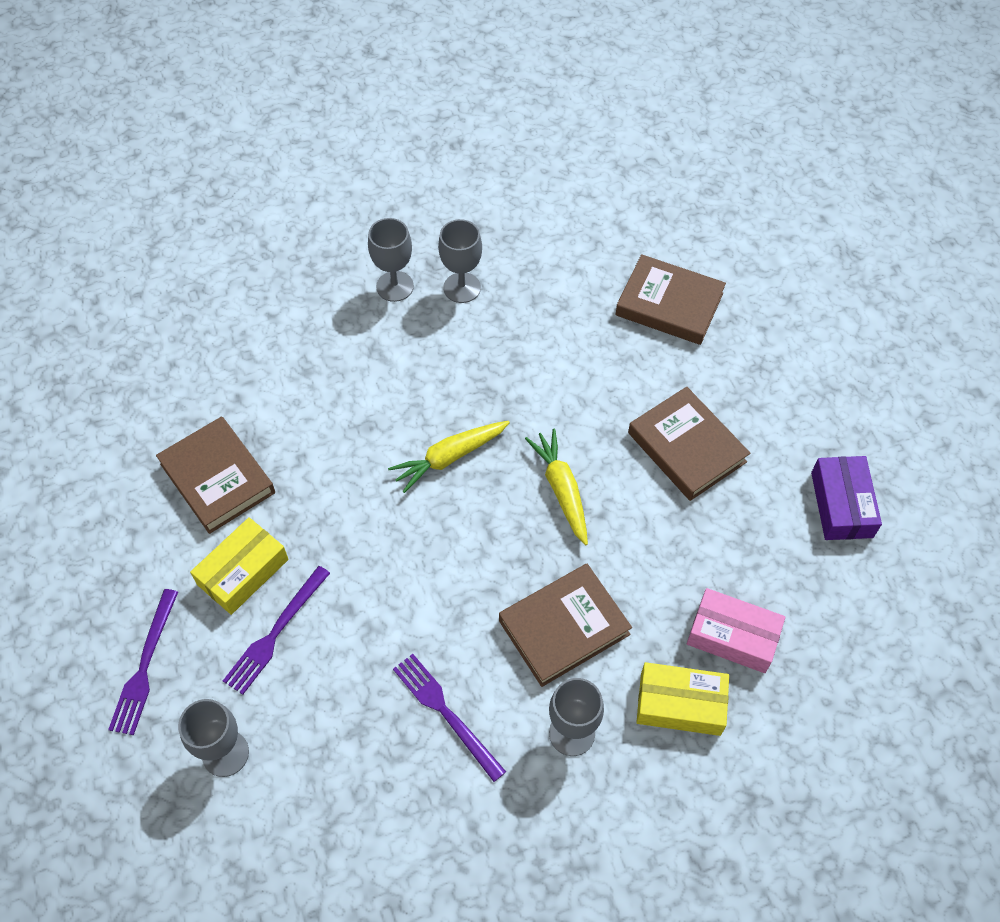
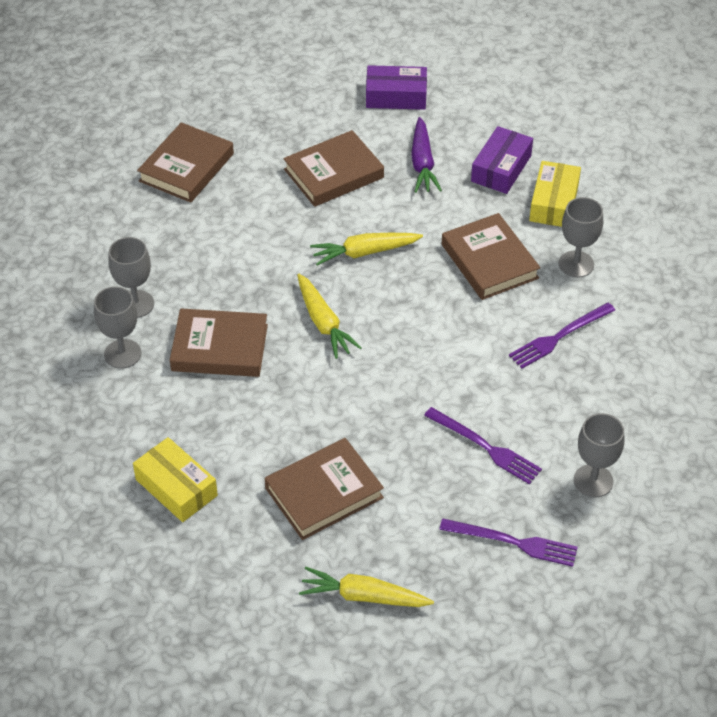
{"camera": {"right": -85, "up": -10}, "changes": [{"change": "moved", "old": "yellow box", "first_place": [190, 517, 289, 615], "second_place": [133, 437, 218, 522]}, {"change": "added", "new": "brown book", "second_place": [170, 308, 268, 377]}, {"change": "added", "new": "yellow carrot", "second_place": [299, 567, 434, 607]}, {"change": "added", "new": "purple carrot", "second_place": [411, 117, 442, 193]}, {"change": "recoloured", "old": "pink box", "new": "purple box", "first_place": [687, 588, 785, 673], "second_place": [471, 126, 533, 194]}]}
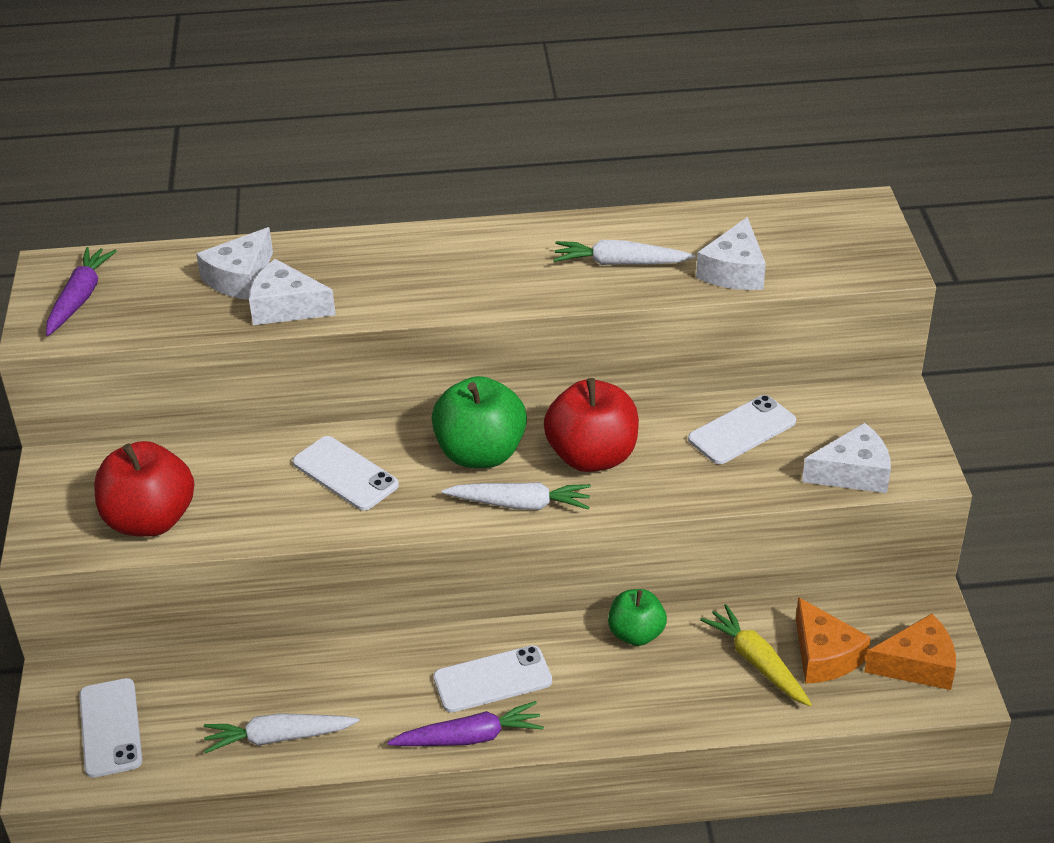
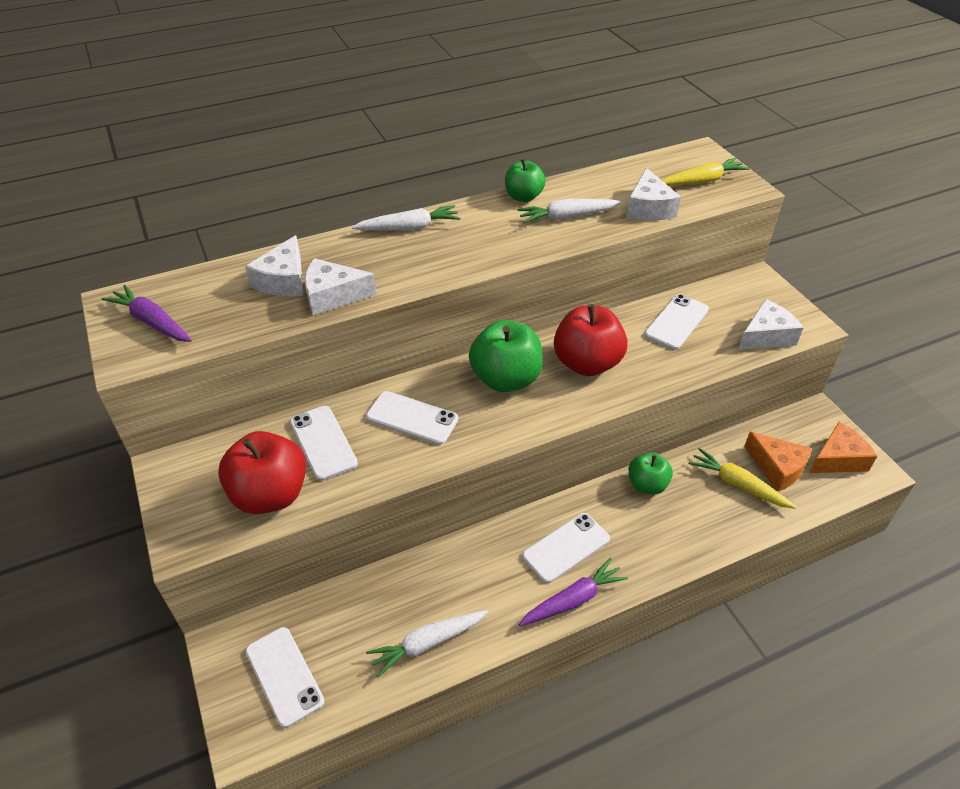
{"camera": {"right": -20, "up": 5}, "changes": [{"change": "turned", "old": "purple carrot", "first_place": [46, 247, 117, 336], "second_place": [102, 285, 192, 342], "degrees": -45}, {"change": "added", "new": "white phone", "second_place": [290, 406, 358, 481]}, {"change": "moved", "old": "white carrot", "first_place": [442, 482, 591, 510], "second_place": [352, 205, 460, 230]}, {"change": "added", "new": "green apple", "second_place": [505, 159, 546, 202]}, {"change": "added", "new": "yellow carrot", "second_place": [662, 158, 750, 186]}]}
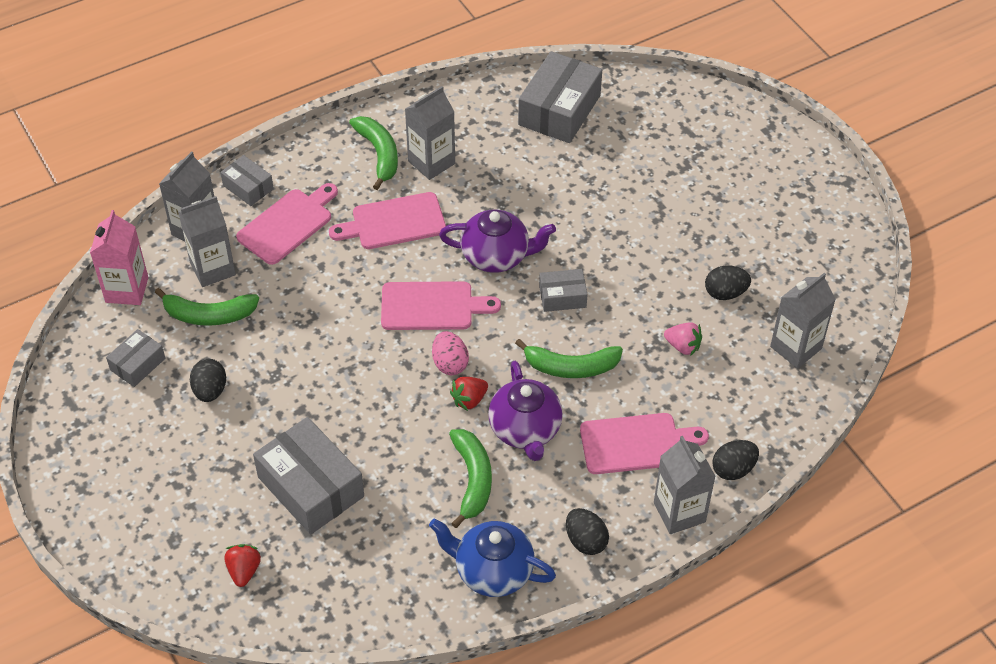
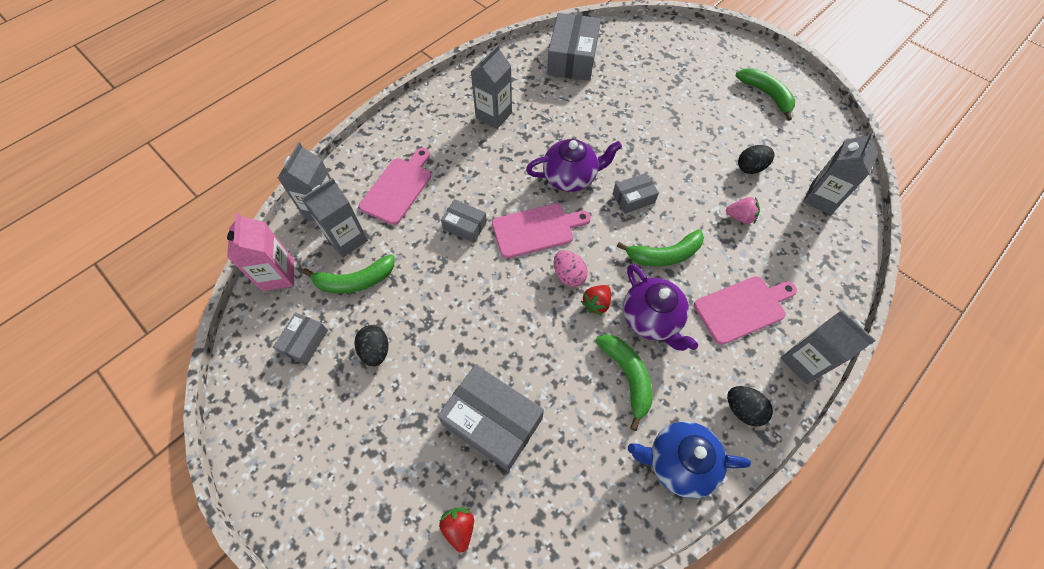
{"camera": {"right": -15, "up": 10}, "changes": [{"change": "moved", "old": "grey box", "first_place": [220, 155, 274, 206], "second_place": [441, 199, 487, 243]}, {"change": "moved", "old": "green banana", "first_place": [349, 116, 398, 190], "second_place": [736, 68, 795, 121]}, {"change": "removed", "old": "pink cutting board", "first_place": [329, 192, 446, 249]}, {"change": "removed", "old": "black egg", "first_place": [712, 440, 759, 480]}]}
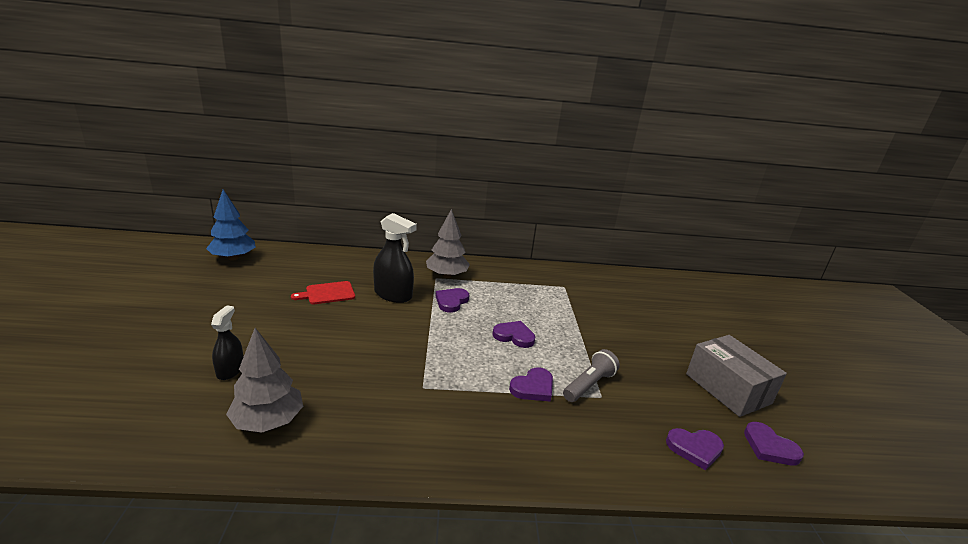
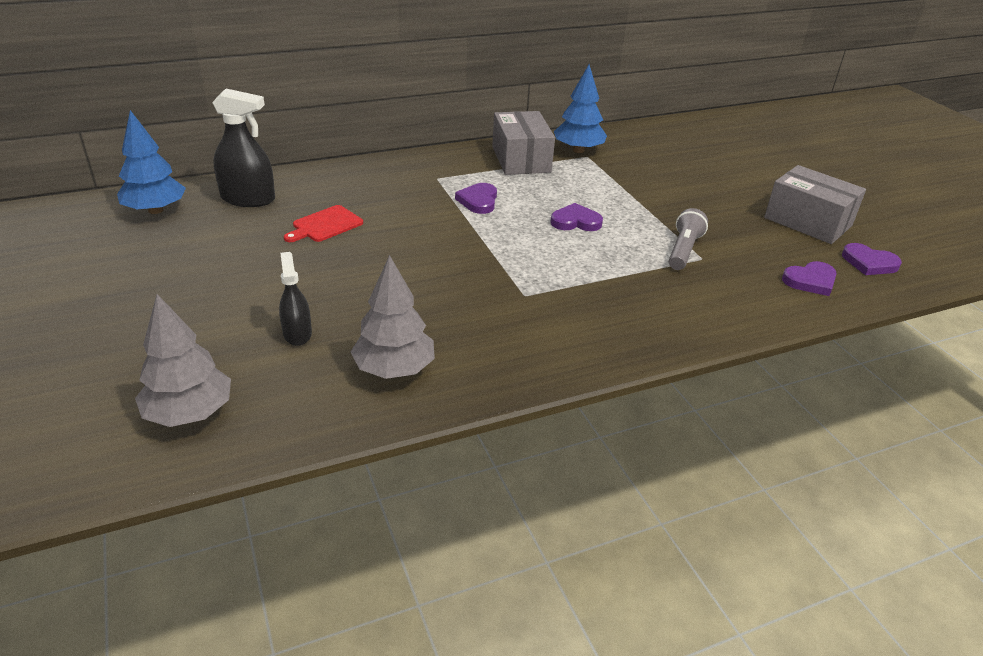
{"camera": {"right": -20, "up": 10}, "changes": [{"change": "moved", "old": "grey tree", "first_place": [426, 209, 470, 278], "second_place": [135, 294, 231, 427]}, {"change": "moved", "old": "black spray bottle", "first_place": [373, 213, 417, 303], "second_place": [212, 89, 275, 207]}, {"change": "added", "new": "grey box", "second_place": [492, 111, 555, 175]}, {"change": "added", "new": "blue tree", "second_place": [554, 65, 607, 153]}, {"change": "removed", "old": "purple heart", "first_place": [509, 367, 553, 402]}]}
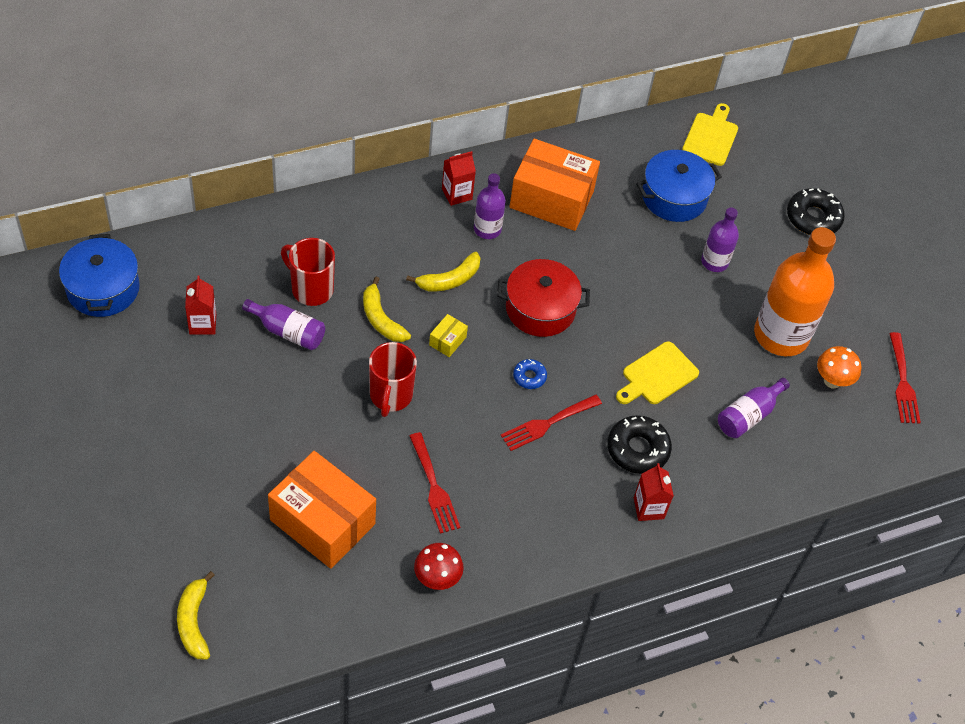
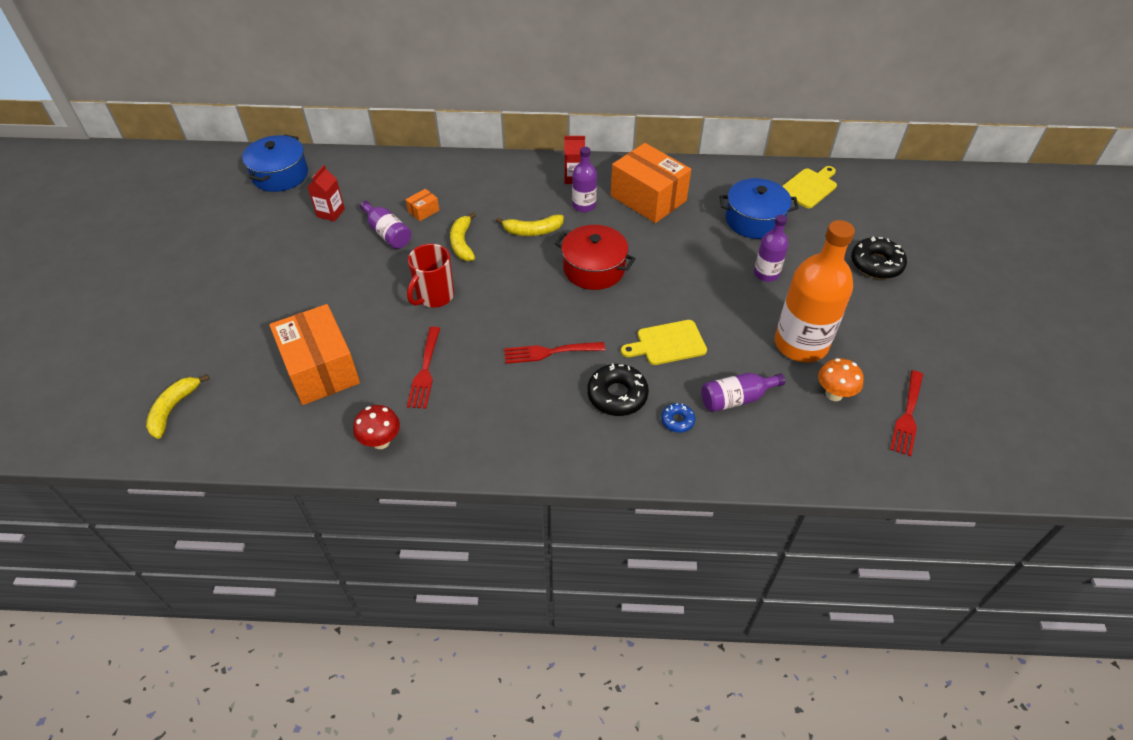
{"camera": {"right": 30, "up": -5}, "changes": [{"change": "replaced", "old": "red mug", "new": "orange box", "first_place": [281, 238, 335, 306], "second_place": [406, 189, 439, 221]}, {"change": "moved", "old": "blue donut", "first_place": [513, 359, 547, 389], "second_place": [661, 403, 695, 433]}, {"change": "removed", "old": "yellow box", "first_place": [429, 314, 468, 357]}, {"change": "removed", "old": "red carton", "first_place": [634, 463, 674, 521]}]}
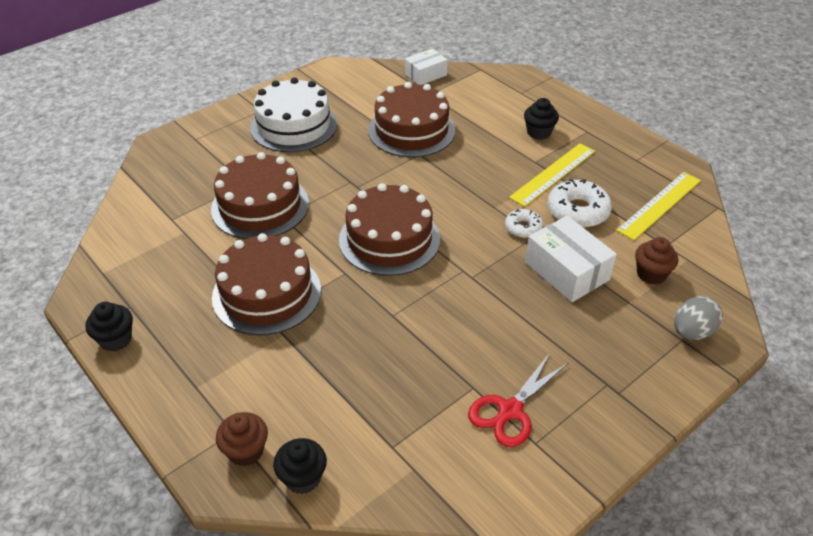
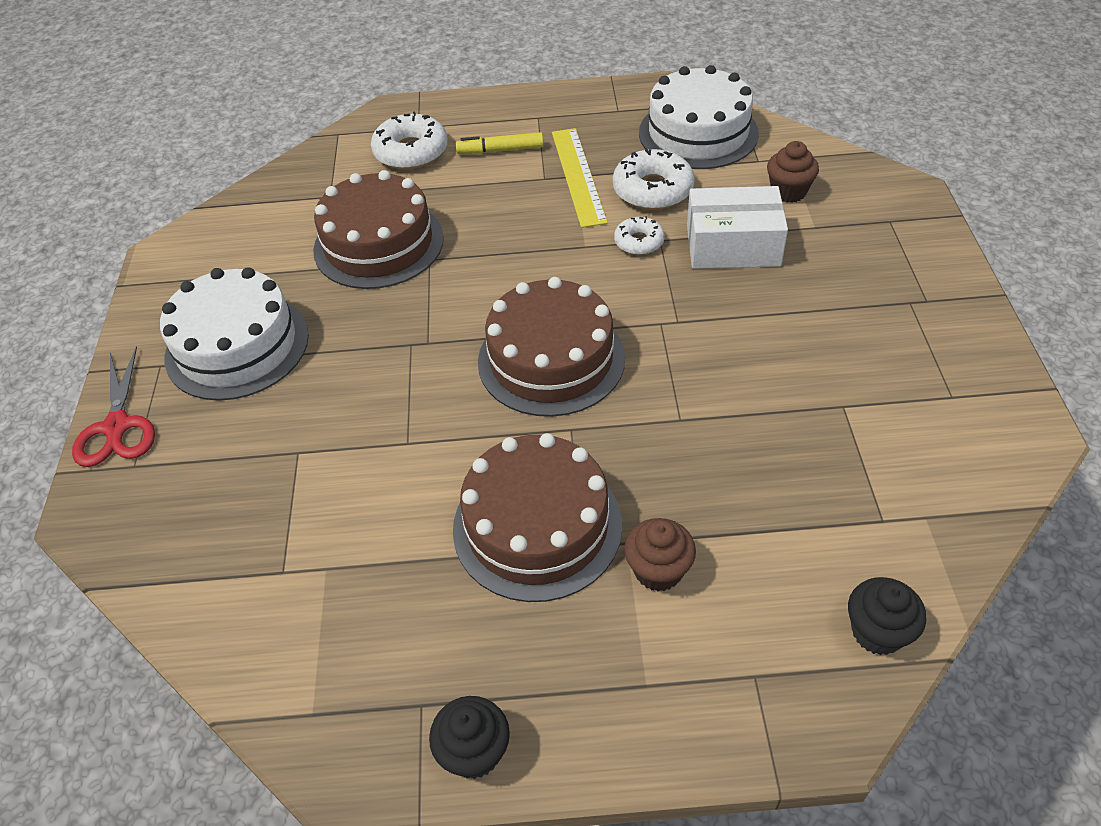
{"camera": {"right": -50, "up": 5}, "changes": [{"change": "moved", "old": "red scissors", "first_place": [468, 353, 568, 447], "second_place": [72, 346, 155, 467]}, {"change": "added", "new": "white donut", "second_place": [371, 111, 448, 170]}, {"change": "replaced", "old": "black cupcake", "new": "yellow marker", "first_place": [524, 98, 559, 140], "second_place": [456, 132, 544, 154]}, {"change": "moved", "old": "brown cupcake", "first_place": [216, 412, 268, 466], "second_place": [624, 518, 696, 591]}, {"change": "replaced", "old": "yellow ruler", "new": "white cake", "first_place": [616, 172, 701, 240], "second_place": [639, 65, 759, 169]}, {"change": "removed", "old": "brown cake", "first_place": [211, 152, 309, 239]}, {"change": "removed", "old": "white box", "first_place": [405, 48, 448, 85]}, {"change": "removed", "old": "grey egg", "first_place": [674, 296, 723, 340]}]}
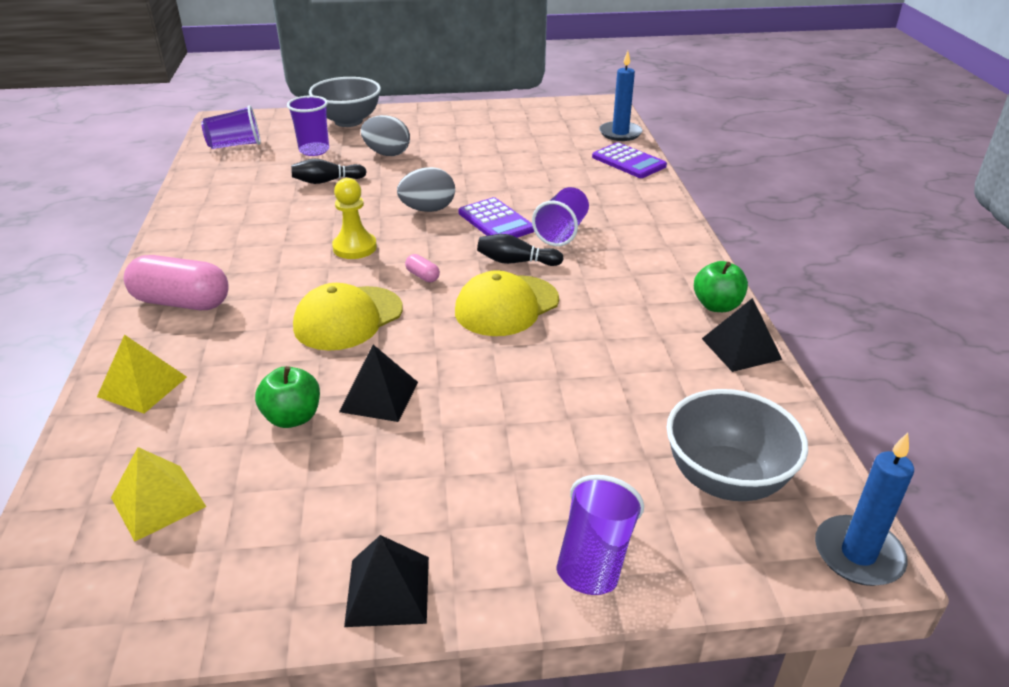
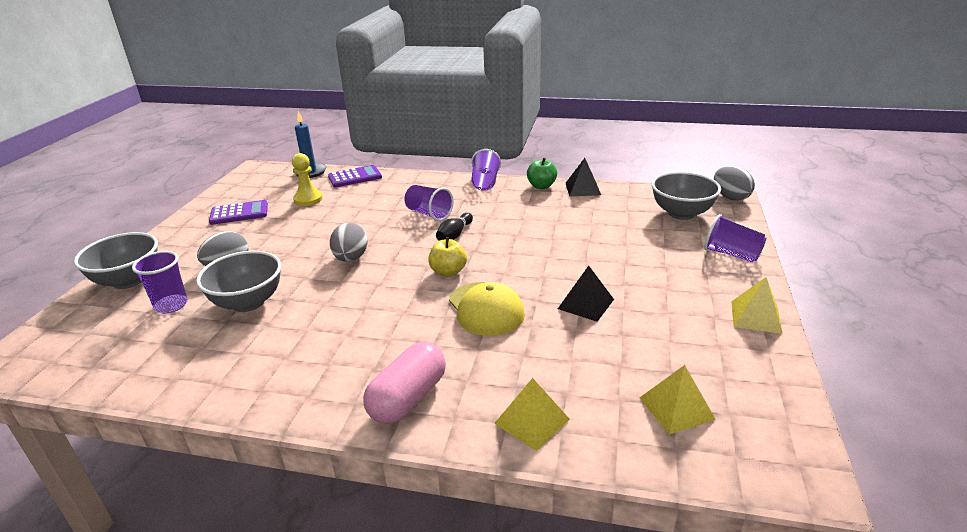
{"camera": {"right": -70, "up": -5}, "changes": [{"change": "replaced", "old": "black bowling pin", "new": "grey bowl", "first_place": [291, 159, 367, 184], "second_place": [196, 251, 281, 312]}, {"change": "moved", "old": "purple calculator", "first_place": [458, 197, 534, 238], "second_place": [209, 200, 268, 225]}, {"change": "moved", "old": "yellow pawn", "first_place": [332, 178, 377, 259], "second_place": [292, 153, 323, 206]}, {"change": "replaced", "old": "pink capsule", "new": "yellow apple", "first_place": [405, 254, 440, 282], "second_place": [428, 237, 467, 277]}, {"change": "moved", "old": "purple cup", "first_place": [201, 105, 261, 149], "second_place": [471, 149, 501, 191]}, {"change": "replaced", "old": "blue candle", "new": "grey egg", "first_place": [815, 433, 914, 586], "second_place": [714, 166, 755, 201]}, {"change": "recoloured", "old": "black pyramid", "new": "yellow pyramid", "first_place": [344, 535, 429, 627], "second_place": [731, 277, 783, 334]}, {"change": "removed", "old": "green apple", "first_place": [255, 366, 320, 428]}, {"change": "removed", "old": "yellow cap", "first_place": [455, 270, 559, 336]}]}
